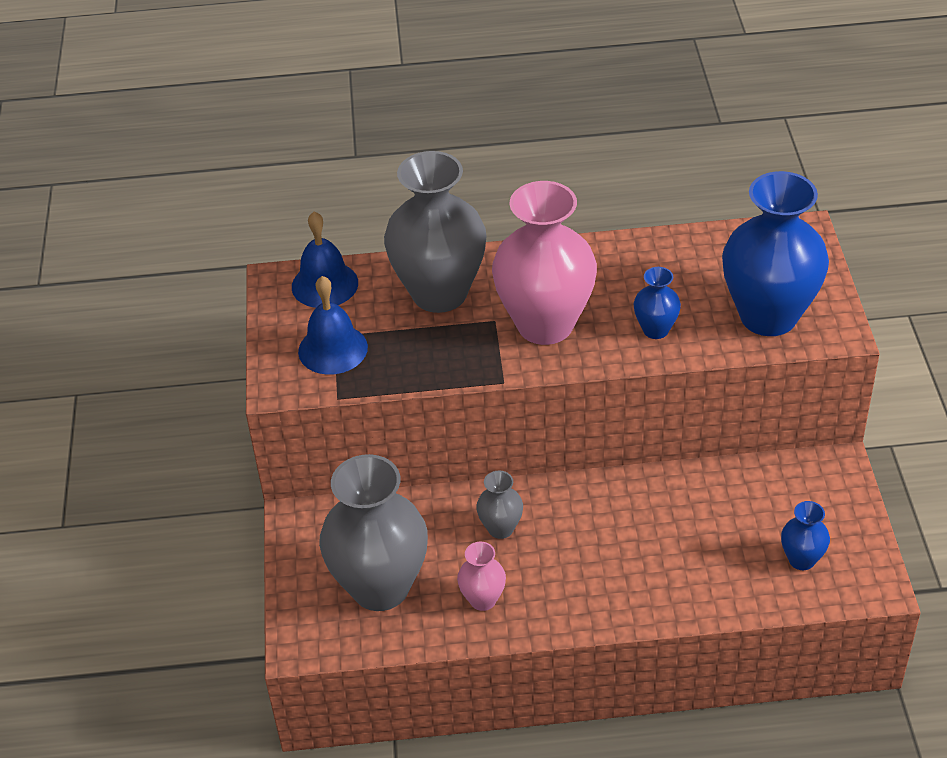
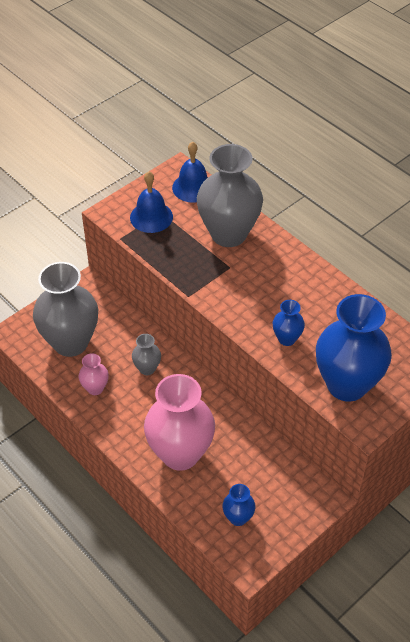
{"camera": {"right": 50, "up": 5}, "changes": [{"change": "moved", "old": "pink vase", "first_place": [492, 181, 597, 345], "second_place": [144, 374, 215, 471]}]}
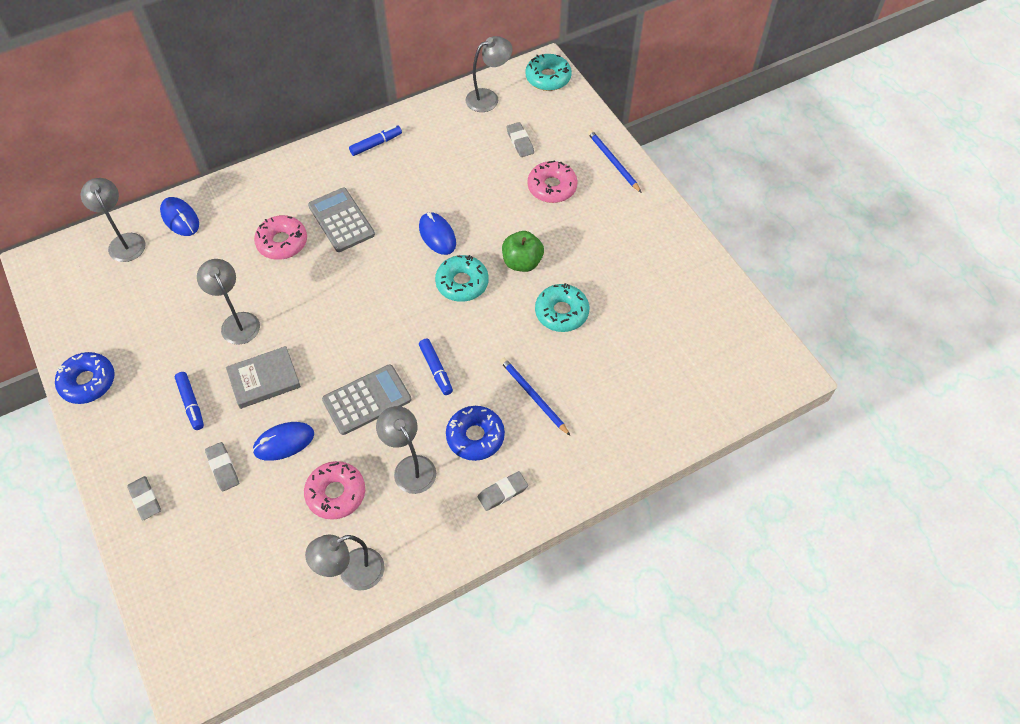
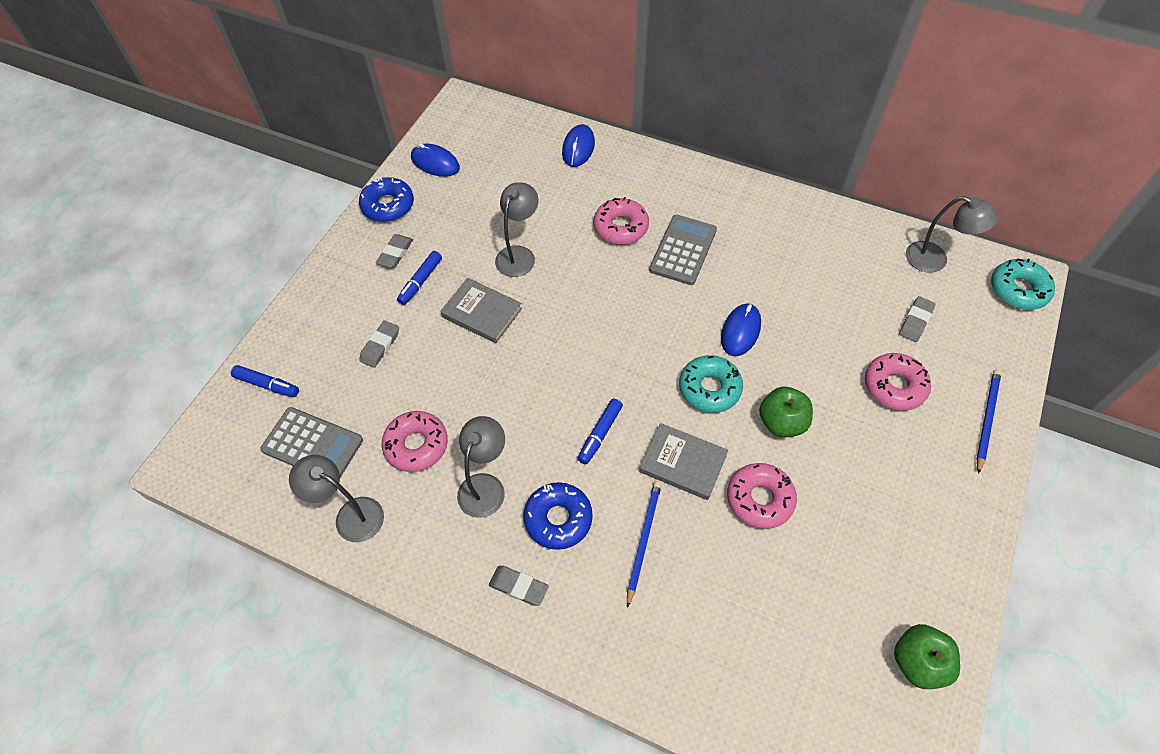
{"camera": {"right": 55, "up": 0}, "changes": [{"change": "moved", "old": "blue marker", "first_place": [349, 125, 402, 156], "second_place": [231, 365, 299, 397]}, {"change": "moved", "old": "grey calculator", "first_place": [322, 364, 411, 435], "second_place": [260, 407, 363, 478]}, {"change": "moved", "old": "grey eraser", "first_place": [127, 476, 161, 520], "second_place": [376, 234, 413, 268]}, {"change": "moved", "old": "blue mouse", "first_place": [253, 422, 314, 461], "second_place": [411, 143, 460, 177]}, {"change": "added", "new": "grey book", "second_place": [639, 423, 728, 500]}, {"change": "recoloured", "old": "turquoise donut", "new": "pink donut", "first_place": [535, 283, 589, 332], "second_place": [727, 463, 797, 529]}, {"change": "added", "new": "green apple", "second_place": [894, 624, 960, 689]}, {"change": "removed", "old": "grey lamp", "first_place": [81, 178, 146, 262]}]}
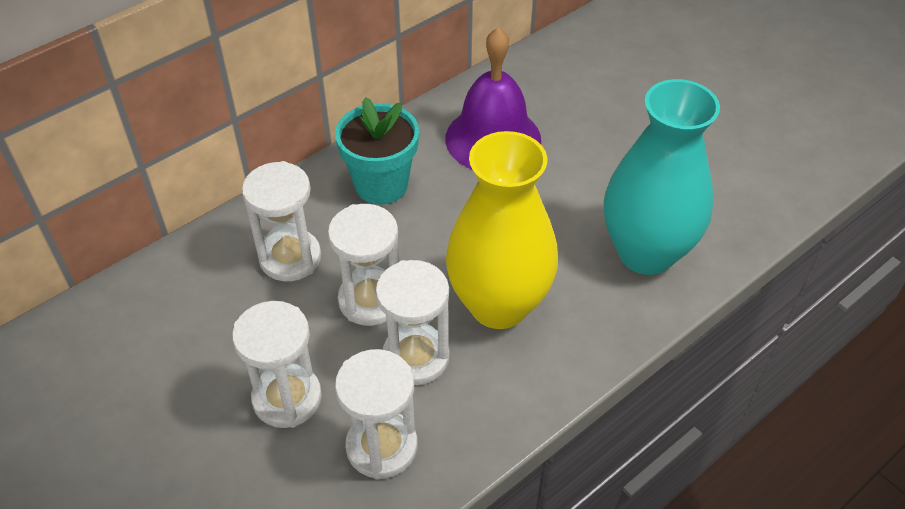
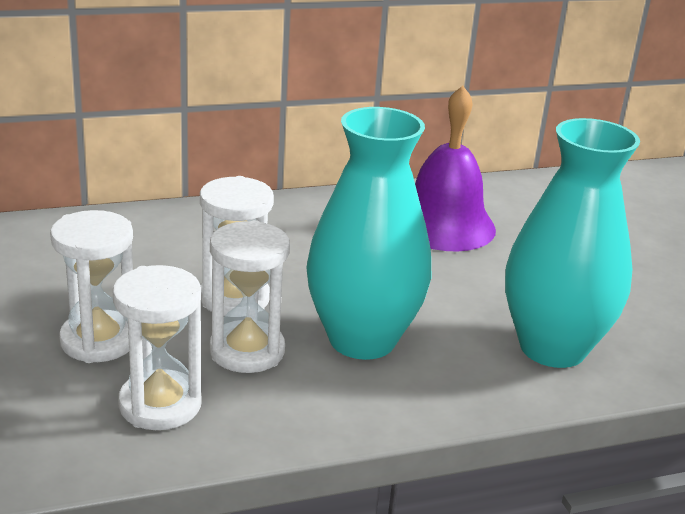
{"camera": {"right": 20, "up": -20}, "changes": [{"change": "recoloured", "old": "yellow vase", "new": "turquoise vase", "first_place": [446, 131, 558, 329], "second_place": [307, 107, 431, 360]}, {"change": "removed", "old": "white hourglass", "first_place": [242, 161, 321, 281]}, {"change": "removed", "old": "turquoise flower pot", "first_place": [335, 97, 419, 205]}]}
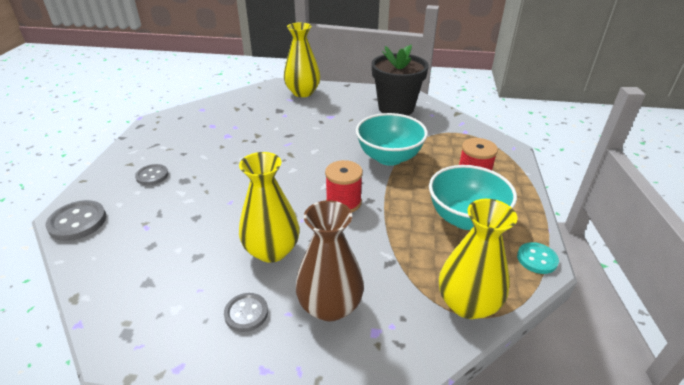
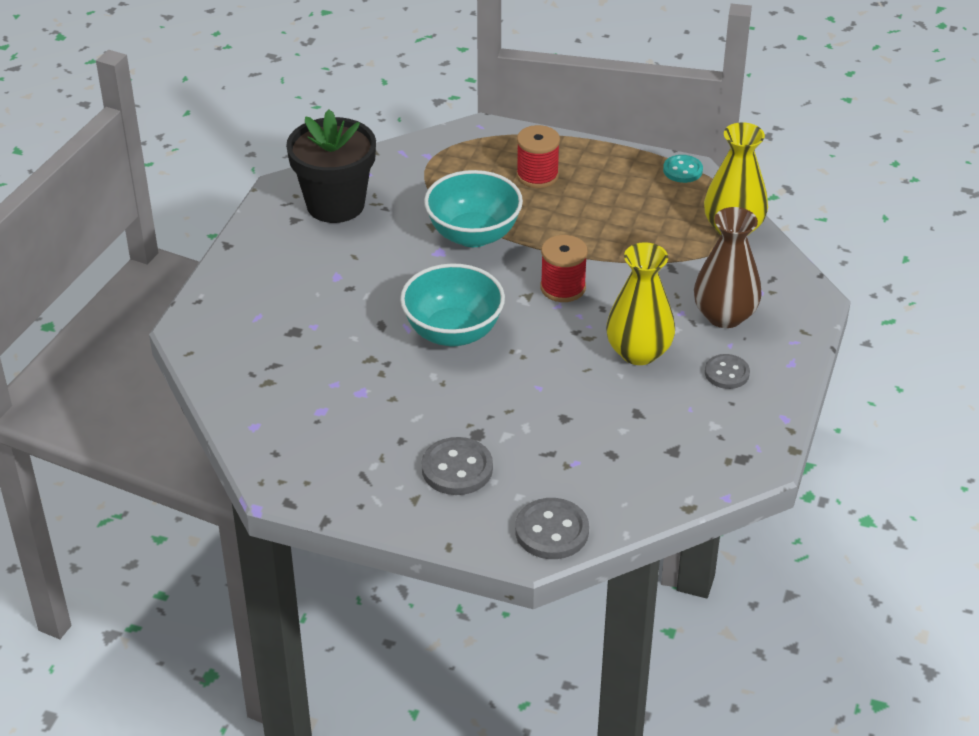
{"camera": {"right": -80, "up": 5}, "changes": [{"change": "moved", "old": "turquoise bowl", "first_place": [429, 165, 517, 230], "second_place": [400, 263, 505, 346]}, {"change": "resized", "old": "grey button", "first_place": [135, 164, 169, 185], "second_place": [422, 437, 493, 495], "factor": 1.51}, {"change": "removed", "old": "yellow vase", "first_place": [284, 23, 320, 97]}]}
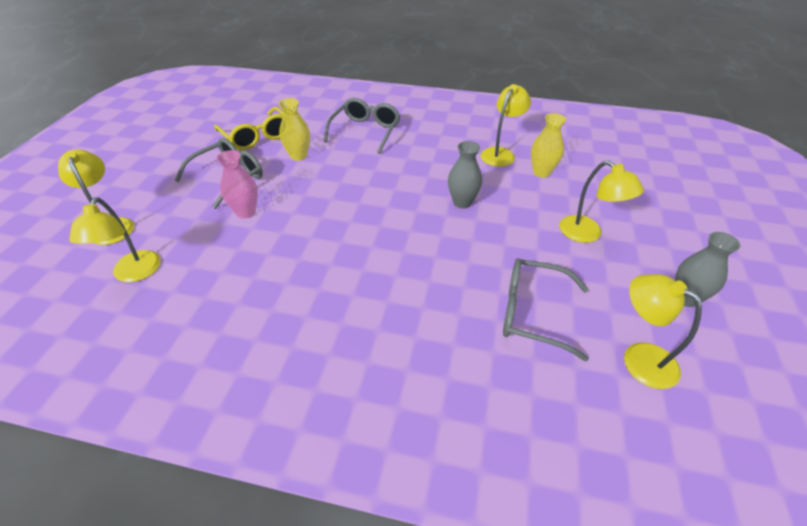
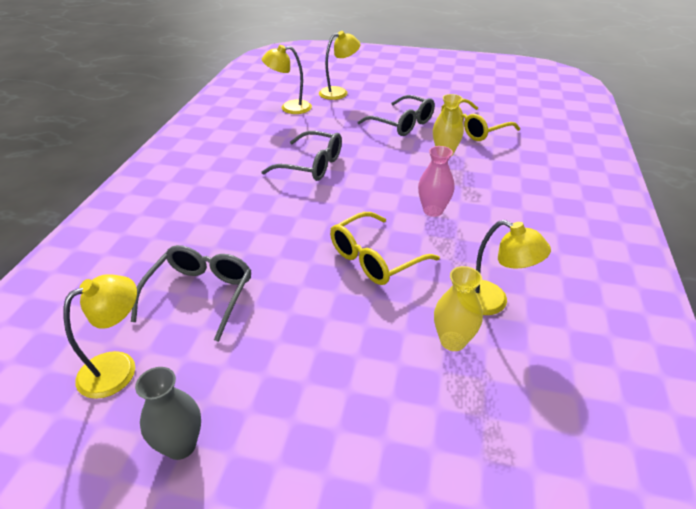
{"camera": {"right": 90, "up": -5}, "changes": [{"change": "moved", "old": "grey glasses", "first_place": [324, 98, 400, 154], "second_place": [262, 131, 342, 181]}, {"change": "replaced", "old": "grey vase", "new": "yellow glasses", "first_place": [448, 141, 482, 209], "second_place": [330, 212, 440, 285]}, {"change": "moved", "old": "pink vase", "first_place": [216, 150, 258, 219], "second_place": [418, 146, 455, 217]}, {"change": "removed", "old": "yellow lamp", "first_place": [560, 160, 644, 243]}]}
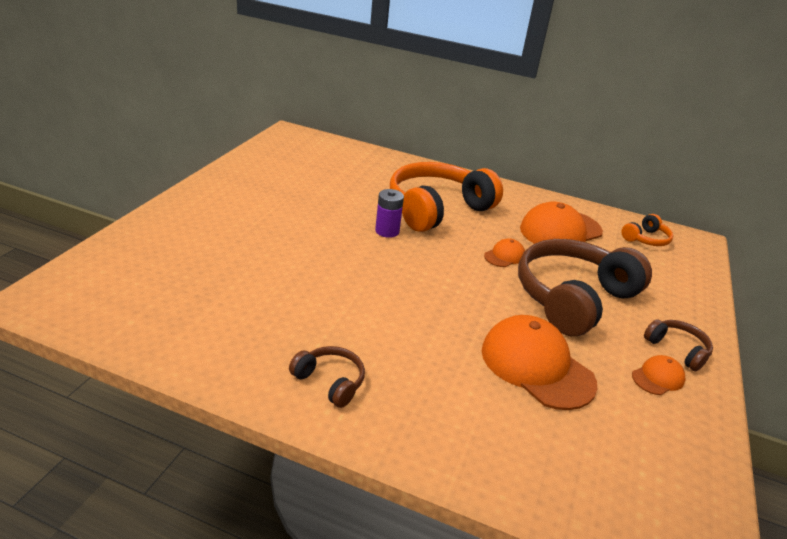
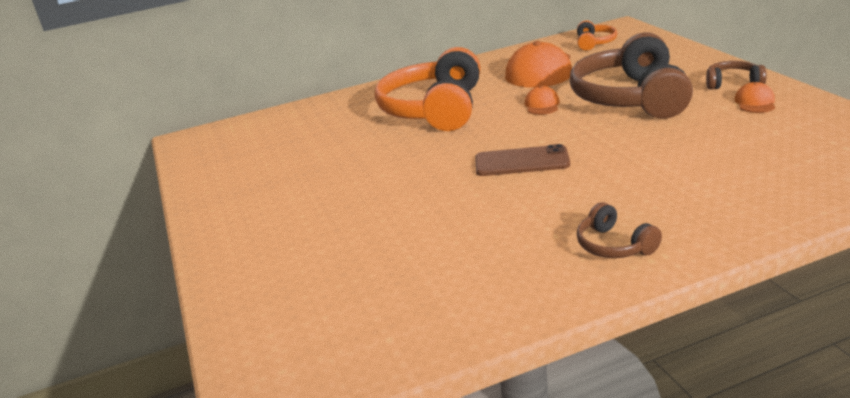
{"camera": {"right": -35, "up": -5}, "changes": [{"change": "added", "new": "brown phone", "second_place": [475, 144, 570, 176]}, {"change": "turned", "old": "brown headphones", "first_place": [289, 346, 365, 408], "second_place": [577, 202, 662, 258], "degrees": -120}, {"change": "removed", "old": "purple battery", "first_place": [375, 189, 404, 238]}, {"change": "removed", "old": "orange cap", "first_place": [482, 315, 597, 410]}]}
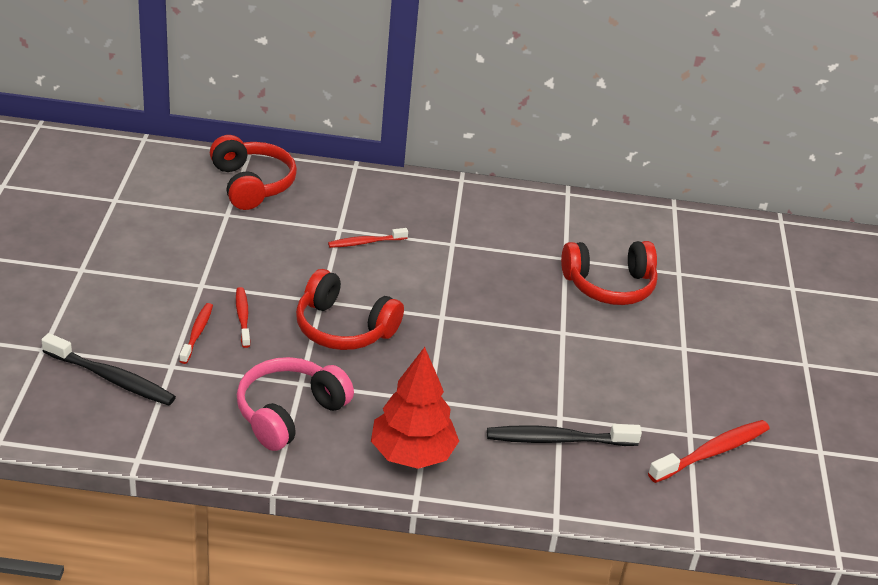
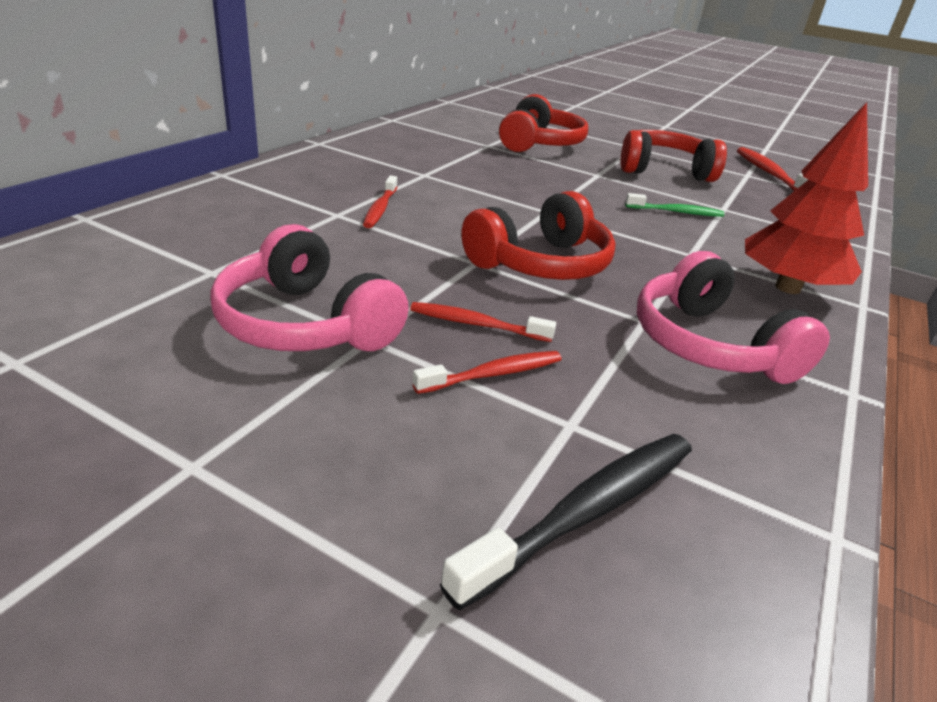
{"camera": {"right": -65, "up": -5}, "changes": [{"change": "added", "new": "pink headphones", "second_place": [210, 224, 409, 351]}, {"change": "turned", "old": "red toothbrush", "first_place": [179, 303, 213, 364], "second_place": [413, 351, 562, 394], "degrees": 120}, {"change": "moved", "old": "red headphones", "first_place": [210, 135, 297, 210], "second_place": [620, 130, 727, 182]}, {"change": "added", "new": "green toothbrush", "second_place": [625, 193, 724, 217]}, {"change": "removed", "old": "black toothbrush", "first_place": [487, 424, 642, 446]}]}
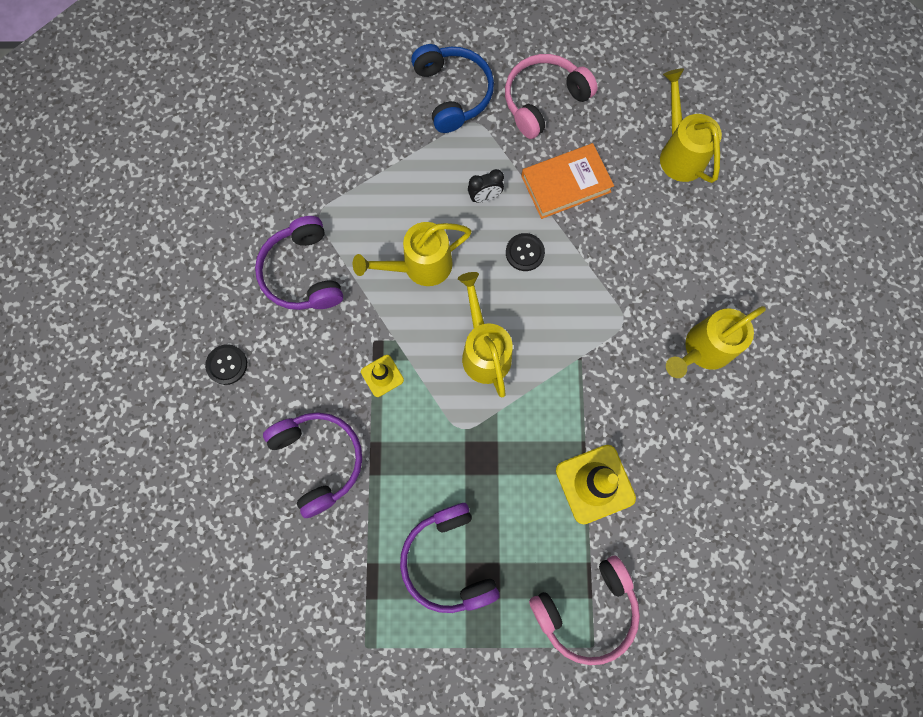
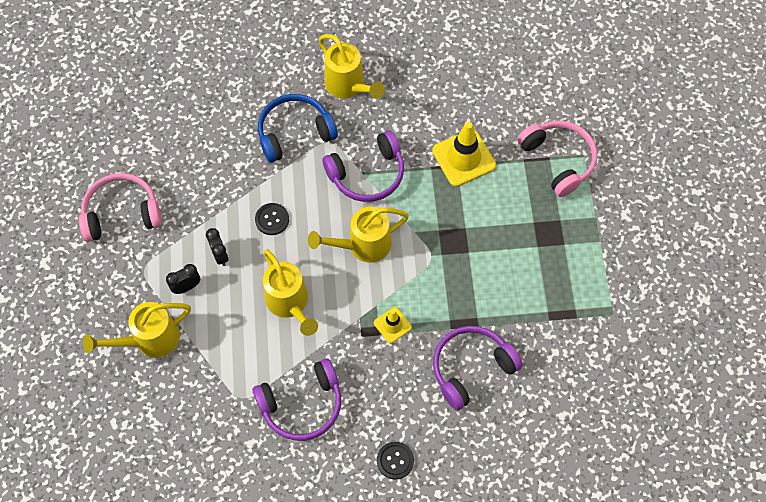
{"camera": {"right": -95, "up": -10}, "changes": [{"change": "turned", "old": "pink headphones", "first_place": [505, 54, 598, 139], "second_place": [79, 173, 162, 242], "degrees": 120}, {"change": "moved", "old": "yellow watering can", "first_place": [660, 68, 722, 183], "second_place": [83, 302, 191, 358]}, {"change": "added", "new": "black clock", "second_place": [166, 264, 200, 294]}, {"change": "moved", "old": "blue headphones", "first_place": [411, 44, 494, 133], "second_place": [258, 94, 338, 163]}, {"change": "moved", "old": "purple headphones", "first_place": [400, 503, 500, 613], "second_place": [322, 130, 404, 202]}, {"change": "removed", "old": "orange book", "first_place": [521, 143, 614, 219]}]}
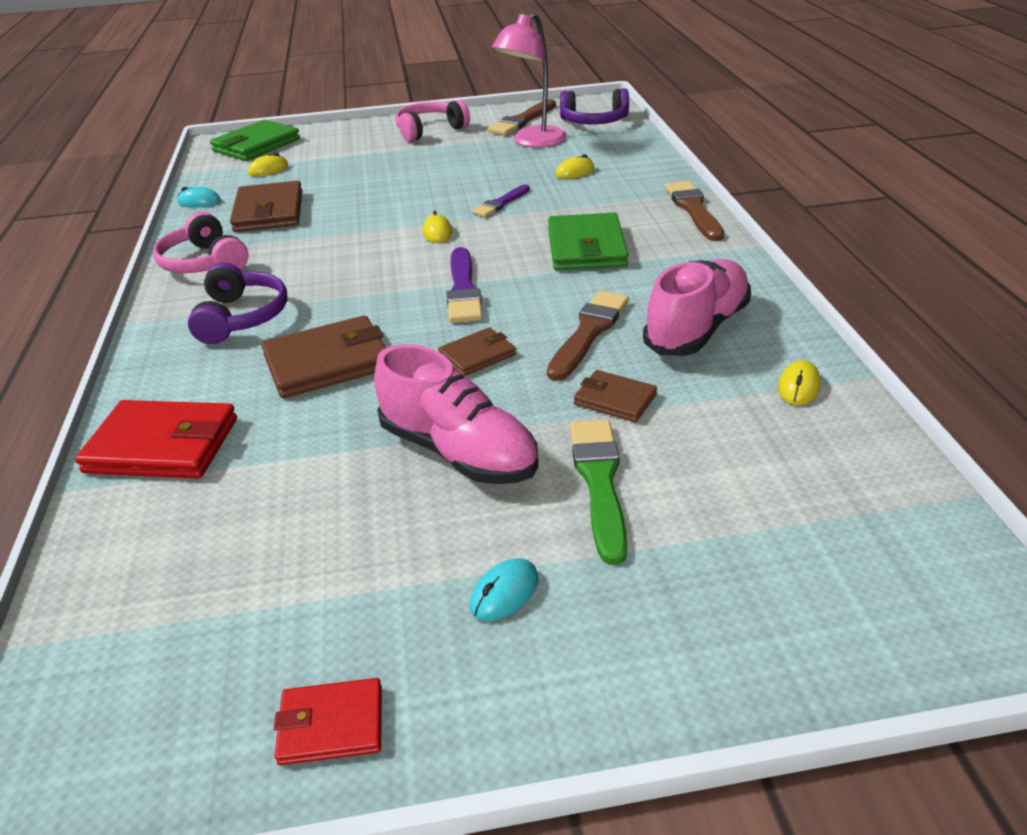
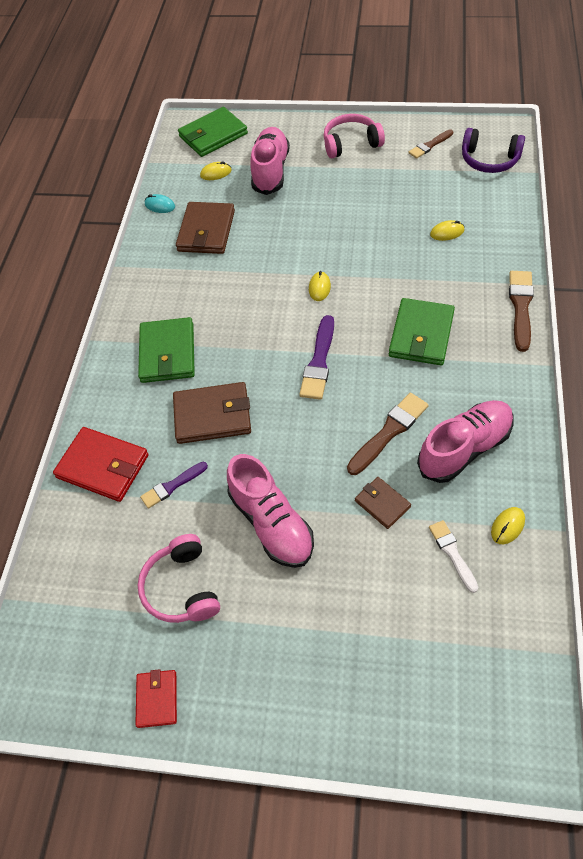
{"camera": {"right": 20, "up": 20}, "changes": [{"change": "turned", "old": "red wallet", "first_place": [274, 678, 382, 765], "second_place": [135, 669, 177, 728], "degrees": 75}, {"change": "replaced", "old": "purple headphones", "new": "green wallet", "first_place": [188, 263, 287, 344], "second_place": [138, 317, 195, 383]}, {"change": "moved", "old": "pink headphones", "first_place": [153, 212, 248, 273], "second_place": [138, 534, 220, 623]}, {"change": "moved", "old": "purple brush", "first_place": [472, 185, 530, 217], "second_place": [140, 462, 208, 509]}, {"change": "added", "new": "pink shoe", "second_place": [250, 127, 290, 195]}, {"change": "resized", "old": "brown brush", "first_place": [488, 99, 556, 135], "second_place": [409, 129, 453, 159], "factor": 0.65}, {"change": "added", "new": "white brush", "second_place": [429, 520, 478, 593]}, {"change": "removed", "old": "brown wallet", "first_place": [438, 327, 516, 376]}, {"change": "removed", "old": "turquoise mouse", "first_place": [470, 558, 538, 621]}, {"change": "removed", "old": "pink lamp", "first_place": [492, 12, 567, 148]}, {"change": "removed", "old": "green brush", "first_place": [570, 420, 627, 565]}]}
